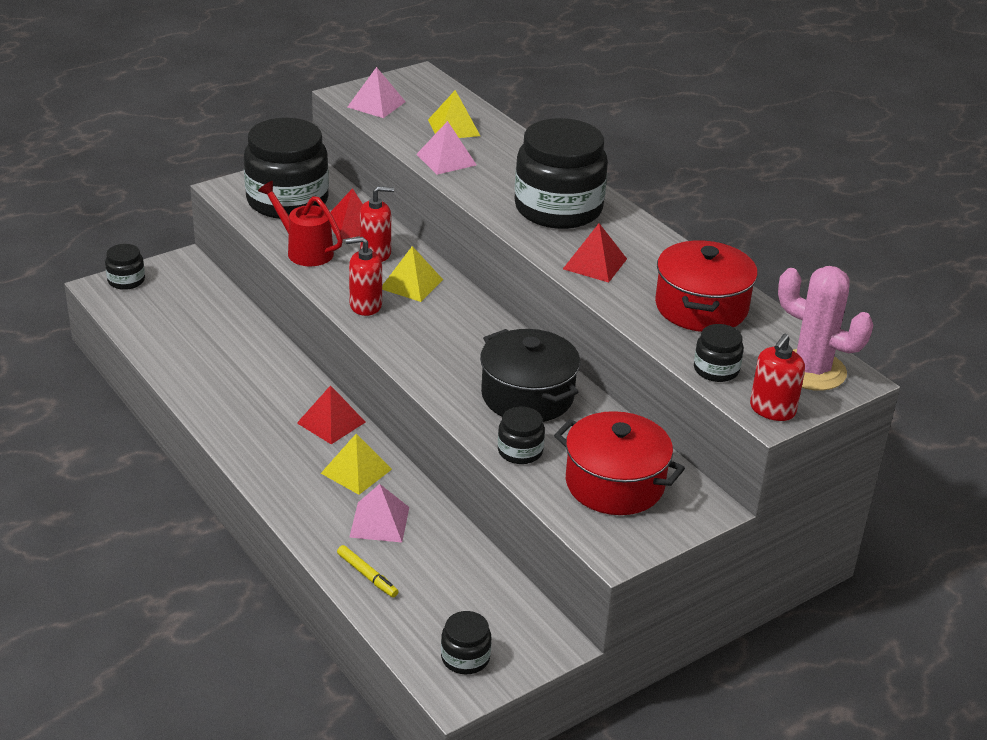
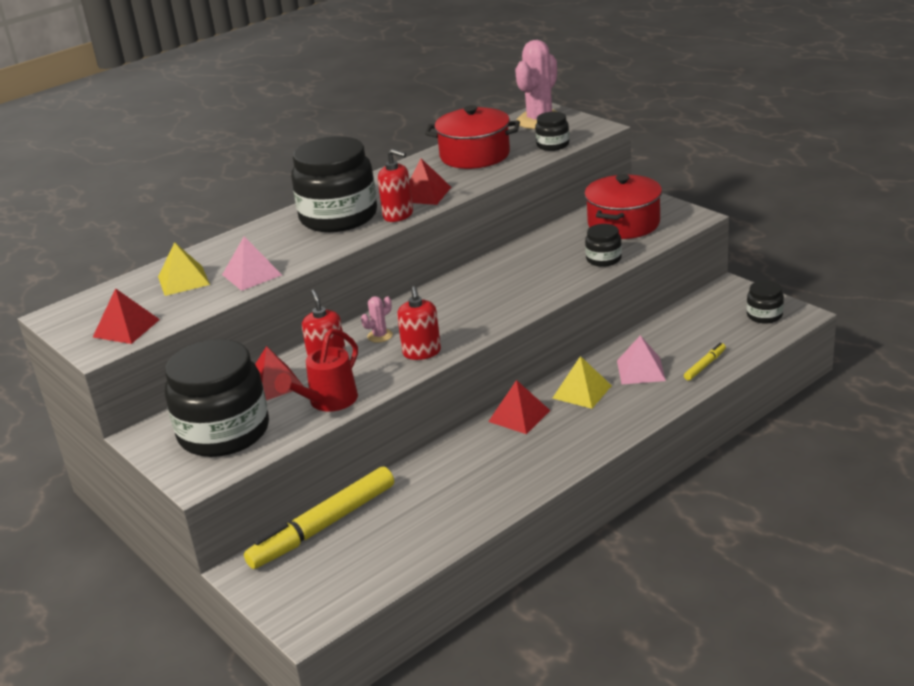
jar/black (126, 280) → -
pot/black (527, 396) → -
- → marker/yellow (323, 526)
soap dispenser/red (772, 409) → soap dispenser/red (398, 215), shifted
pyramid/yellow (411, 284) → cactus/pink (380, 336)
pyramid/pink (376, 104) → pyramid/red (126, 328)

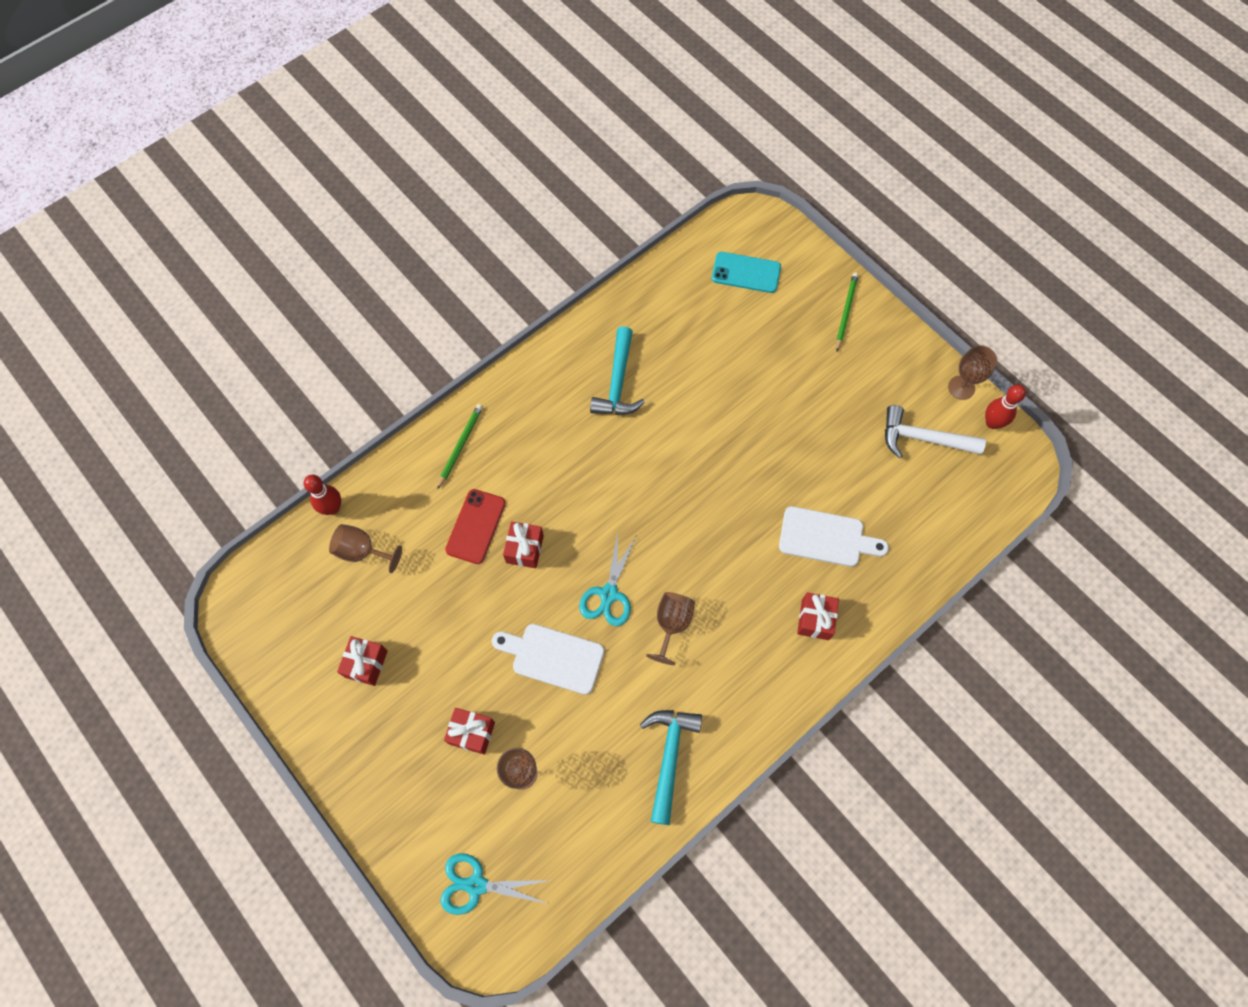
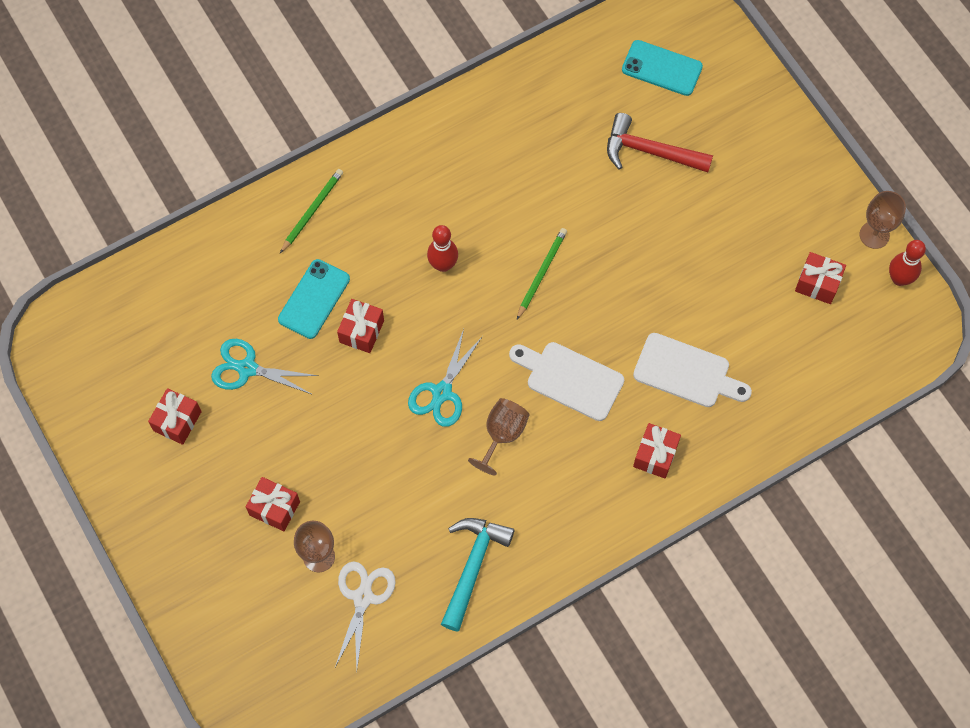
goblet/brown (362, 551) → -
hammer/turquoise (618, 382) → -
- → scissors/white (363, 597)
- → hammer/red (650, 151)
bowling pin/red (332, 508) → bowling pin/red (443, 265), shifted
scissors/turquoise (476, 885) → scissors/turquoise (247, 368), shifted
cutting board/white (553, 657) → cutting board/white (570, 379), shifted
pencil/green (846, 312) → pencil/green (541, 273), shifted
hammer/white (923, 438) → gift/red (817, 284)
phone/red (476, 526) → phone/turquoise (314, 299)

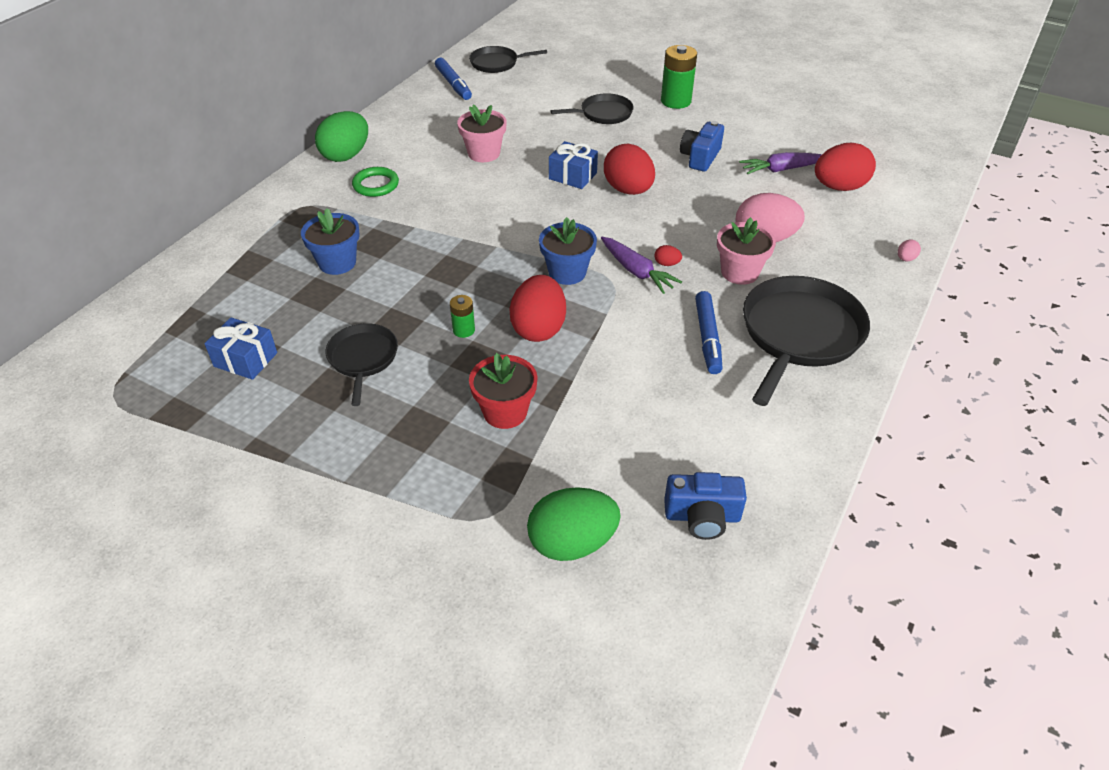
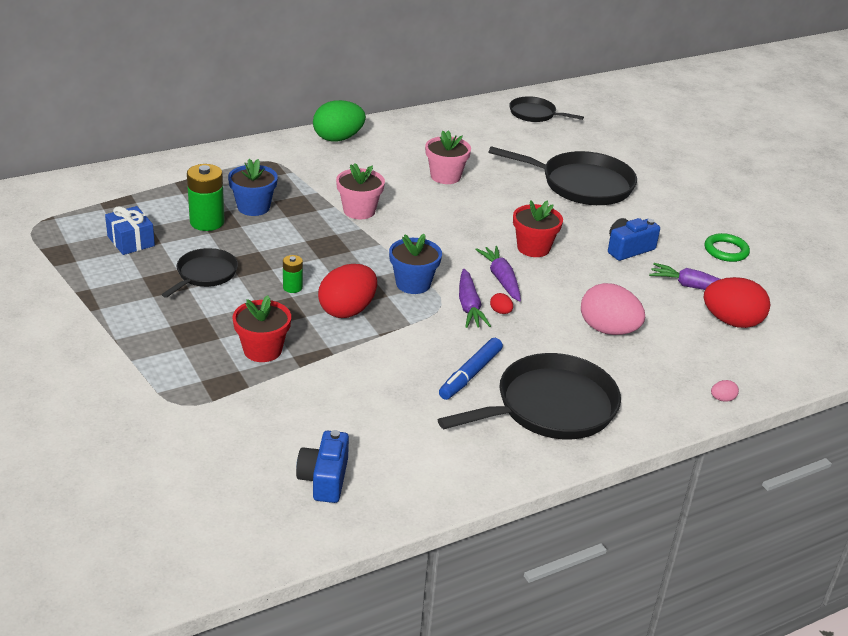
marker/blue (453, 84) → -
egg/green (572, 543) → -
gift/blue (572, 176) → -
- → carrot/purple (501, 279)
ring/green (376, 185) → ring/green (726, 250), shifted
battery/green (676, 101) → battery/green (207, 222), shifted
flower pot/pink (739, 272) → flower pot/pink (359, 211), shifted
egg/red (628, 190) → flower pot/red (533, 248)
camera/blue (702, 517) → camera/blue (324, 479), 60 degrees clockwise
pan/black (603, 114) → pan/black (582, 184), x1.78

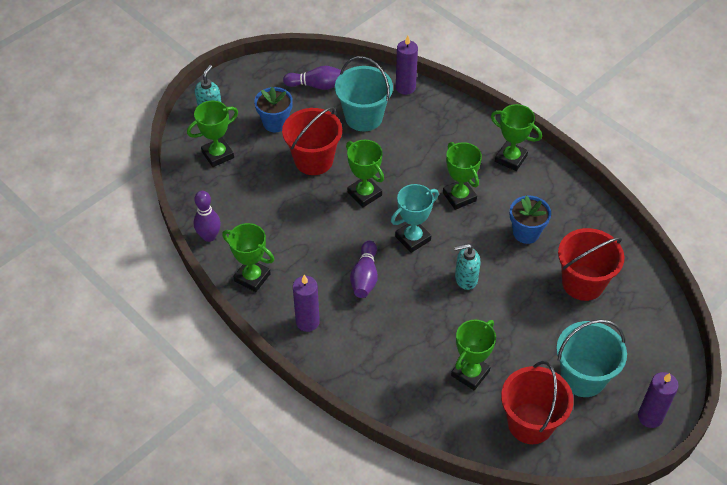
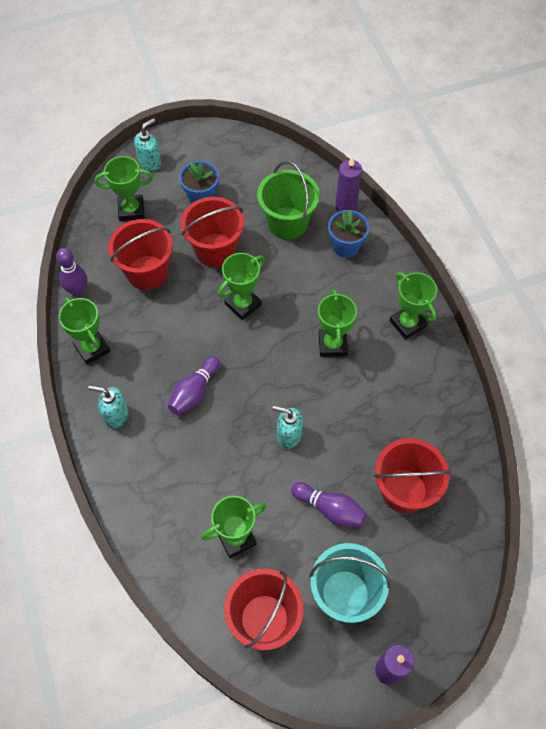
trophy/turquoise (413, 238) → -
- → bucket/red (147, 272)
bowling pin/purple (317, 85) → bowling pin/purple (330, 509), shifted
flower pot/blue (526, 233) → flower pot/blue (345, 246), shifted
candle/purple (307, 322) → soap dispenser/turquoise (116, 415)
bucket/turquoise (363, 117) → bucket/green (287, 223)
trophy/green (364, 194) → trophy/green (243, 304), 60 degrees clockwise

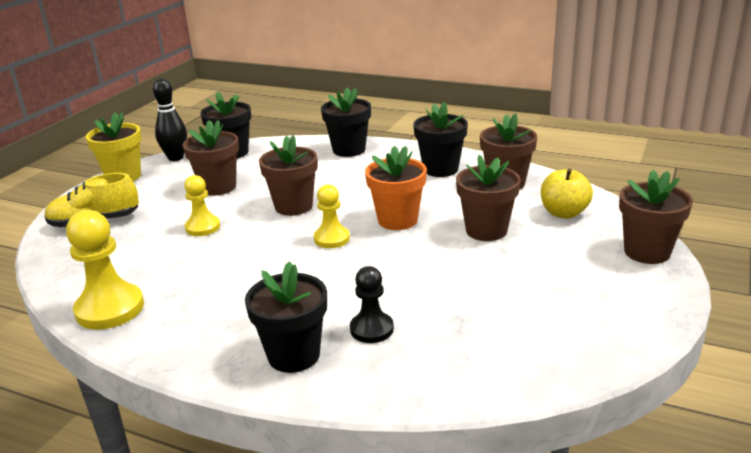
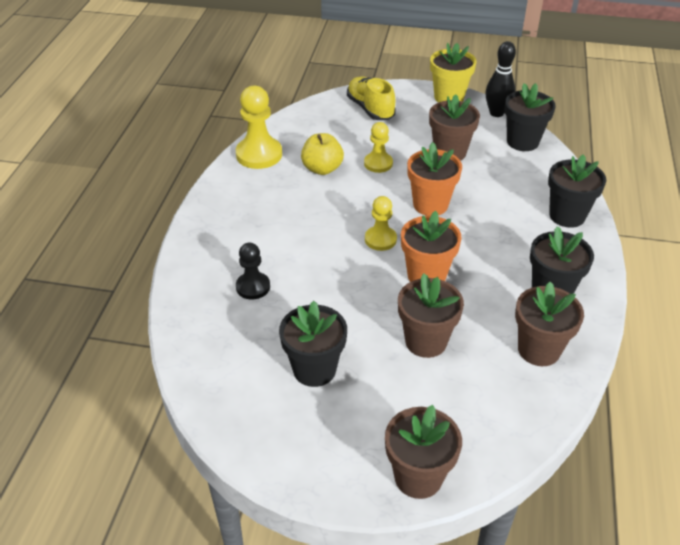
flower pot/black (294, 355) → flower pot/black (314, 369), shifted
apple/yellow (564, 213) → apple/yellow (322, 169), shifted
flower pot/brown (293, 206) → flower pot/orange (430, 205)

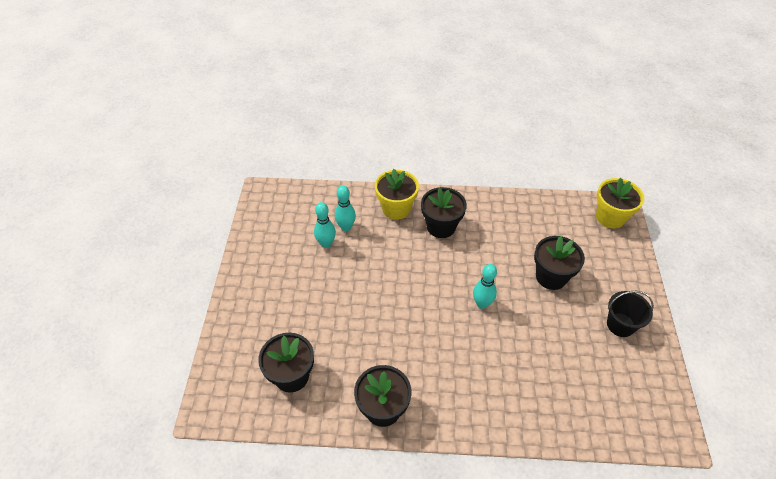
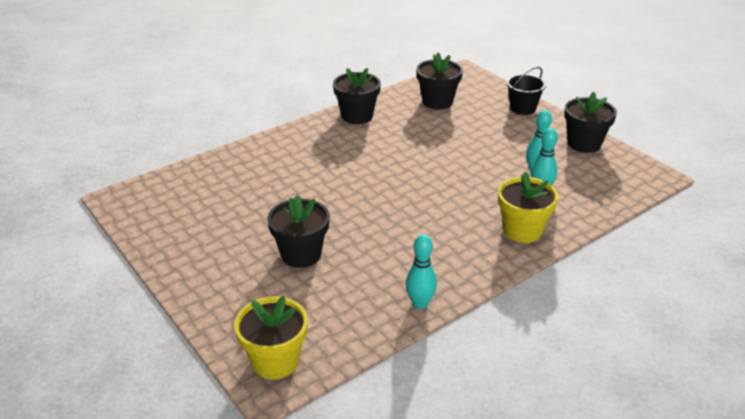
flower pot/black (441, 227) → flower pot/black (584, 144), shifted
bowling pin/turquoise (482, 304) → bowling pin/turquoise (420, 303), shifted
bucket/black (620, 325) → bucket/black (522, 108), shifted

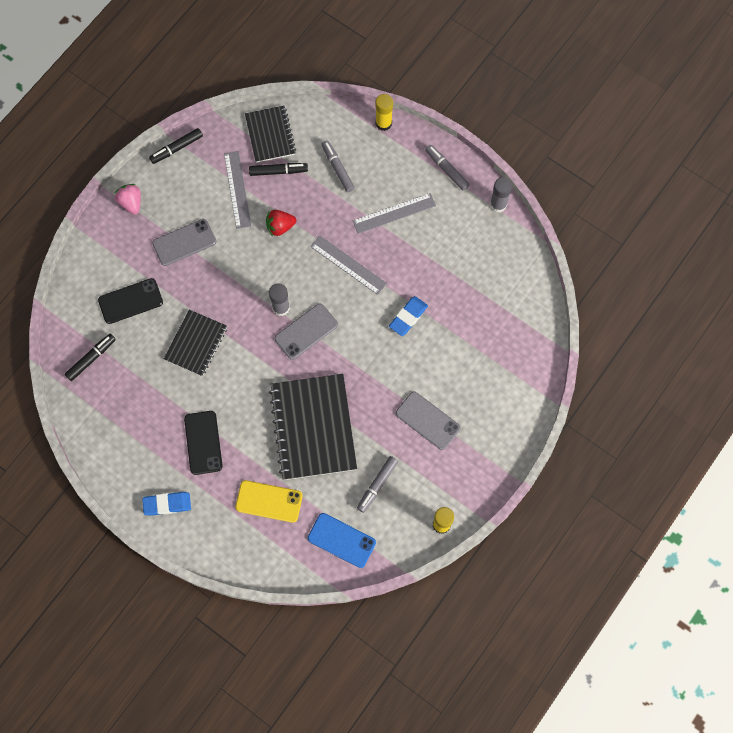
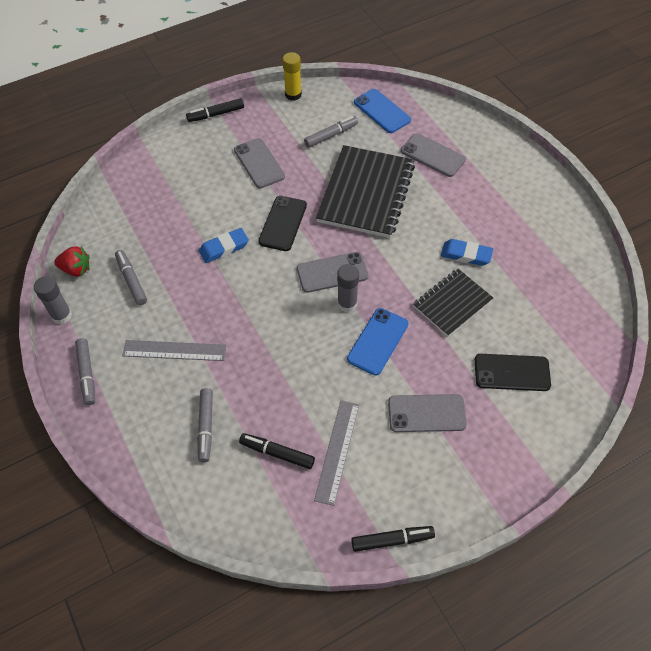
strawberry/pink (131, 203) → -
notebook/black (270, 135) → -
ruler/grey (348, 265) → -
glue stick/yellow (383, 123) → -
- → marker/grey (131, 280)
- → phone/blue (378, 341)
marker/black (91, 358) → marker/black (216, 114), shifted
eraser/blue (167, 504) → eraser/blue (466, 255), shifted
phone/black (203, 442) → phone/black (283, 223), shifted
strawberry/red (280, 227) → strawberry/red (76, 269), shifted
phone/yellow (269, 501) → phone/grey (433, 155)

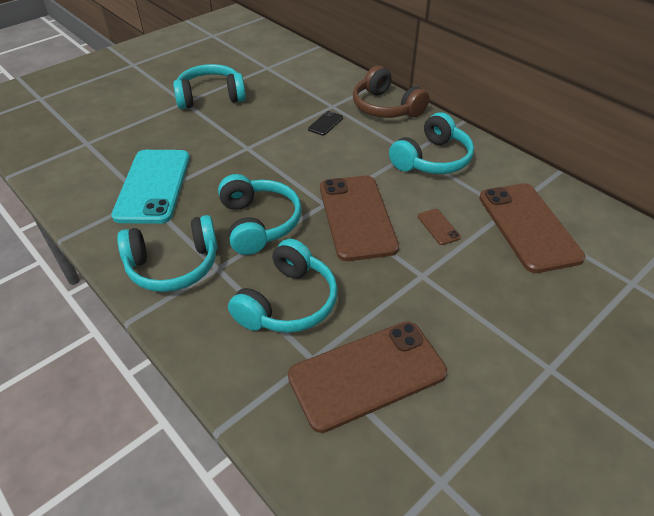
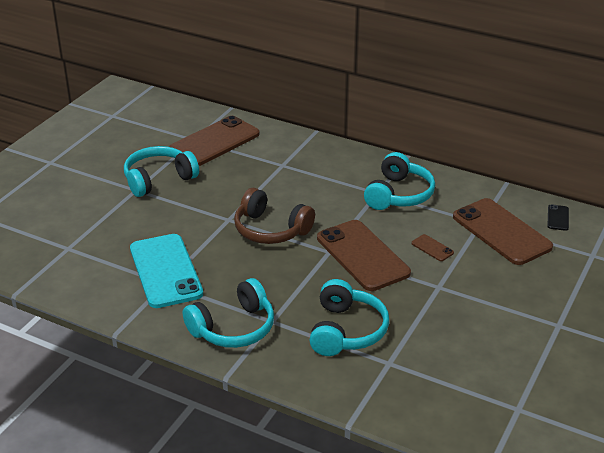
headphones/turquoise (259, 223) → -
phone/brown (367, 374) → phone/brown (215, 142), shifted
phone/black (325, 123) → phone/black (558, 218), shifted
headphones/brown (386, 107) → headphones/brown (270, 230), shifted

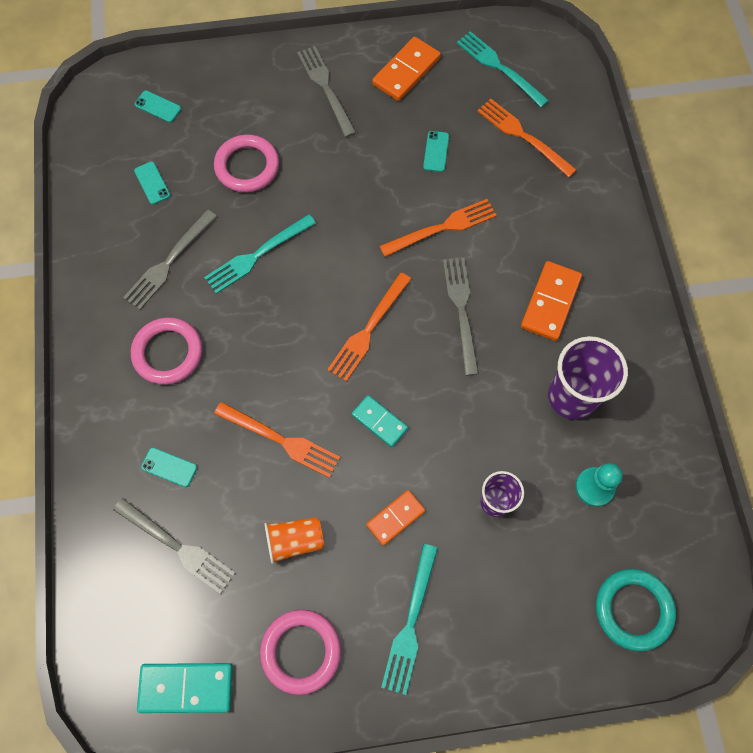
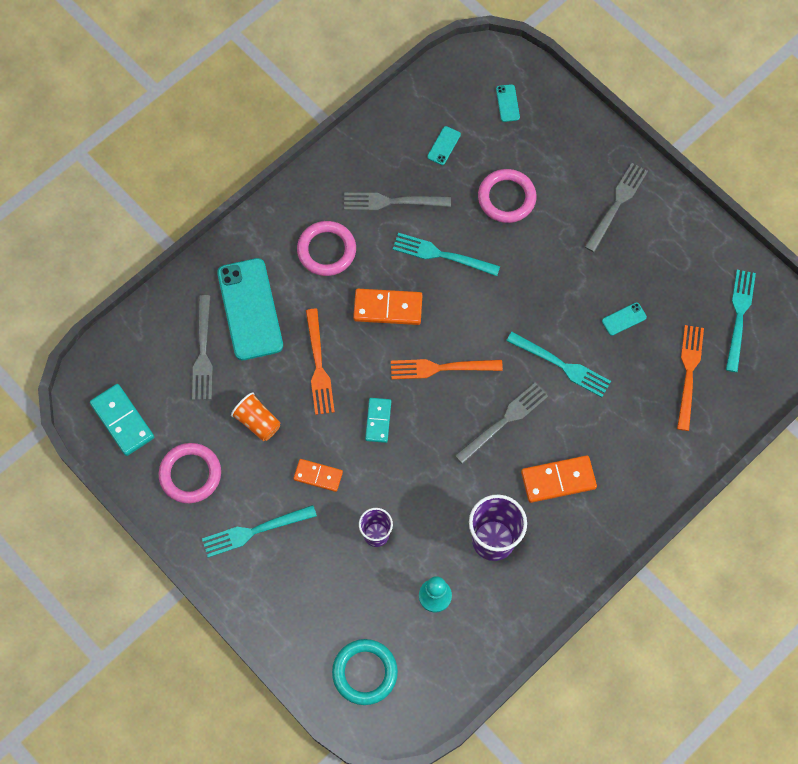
domino/orange (406, 71) → domino/orange (388, 308), shifted
fork/orange (443, 227) → fork/turquoise (562, 366)
phone/turquoise (169, 467) → phone/turquoise (250, 309), x2.43

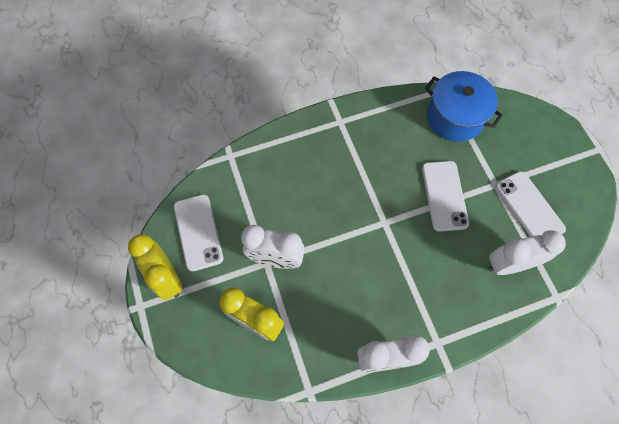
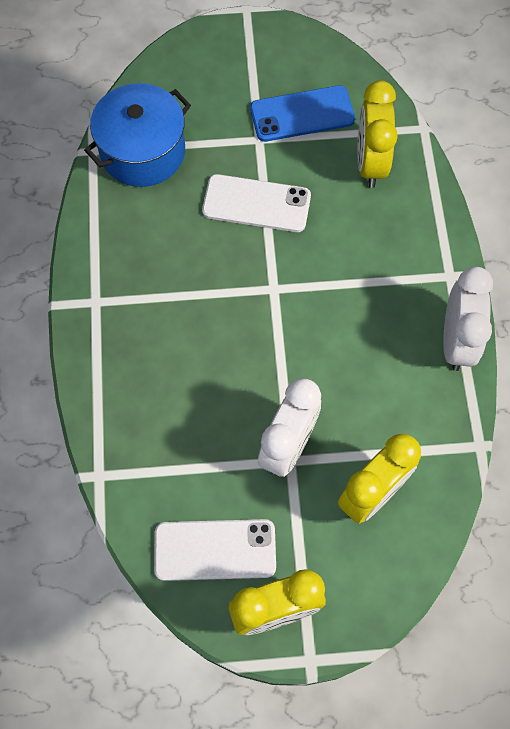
clock/white (509, 264) → clock/yellow (370, 163)
phone/white (529, 207) → phone/blue (302, 114)

